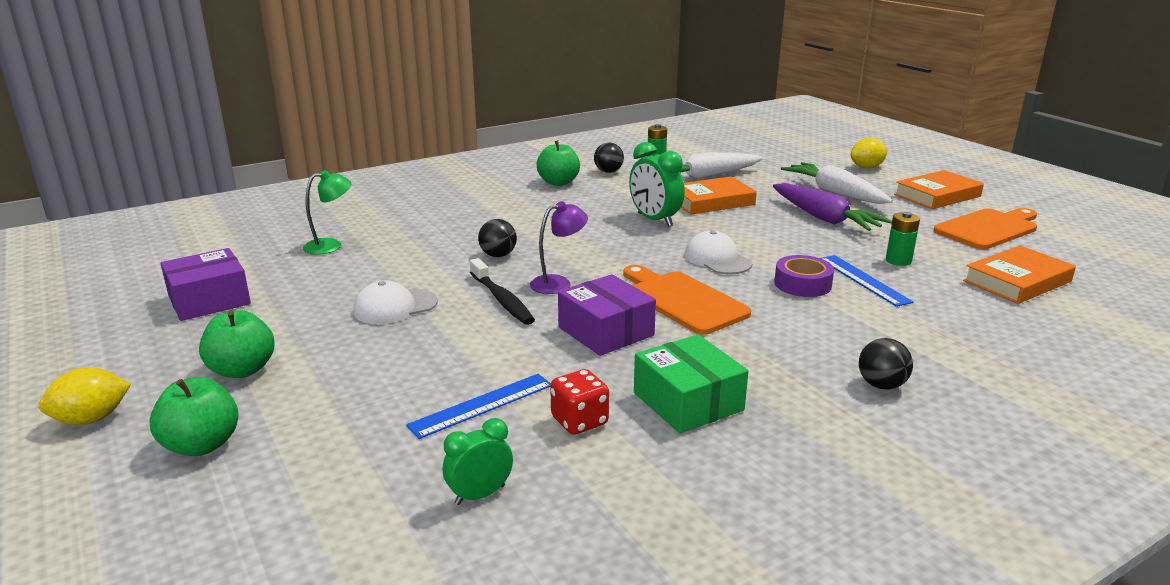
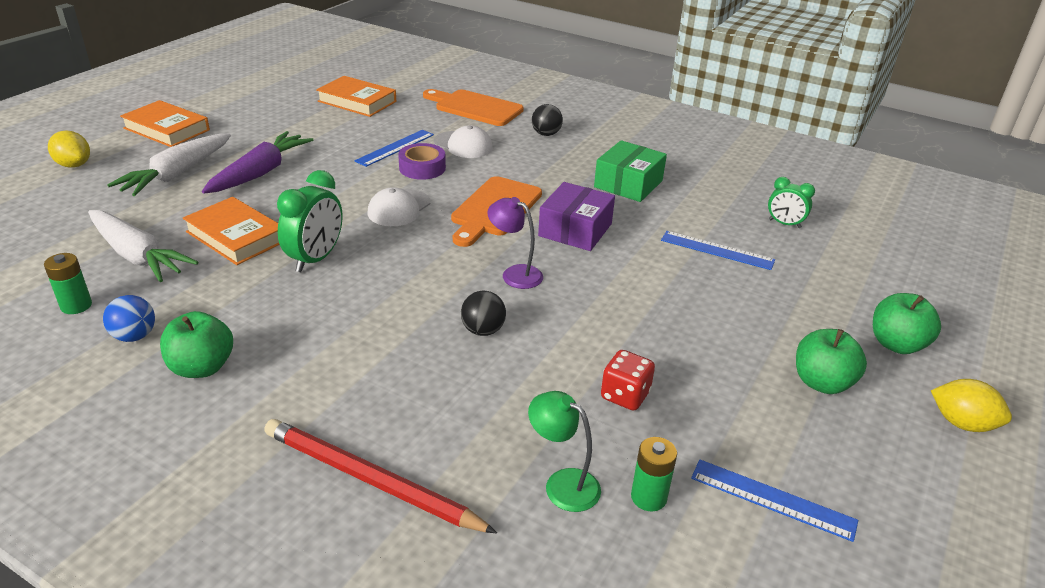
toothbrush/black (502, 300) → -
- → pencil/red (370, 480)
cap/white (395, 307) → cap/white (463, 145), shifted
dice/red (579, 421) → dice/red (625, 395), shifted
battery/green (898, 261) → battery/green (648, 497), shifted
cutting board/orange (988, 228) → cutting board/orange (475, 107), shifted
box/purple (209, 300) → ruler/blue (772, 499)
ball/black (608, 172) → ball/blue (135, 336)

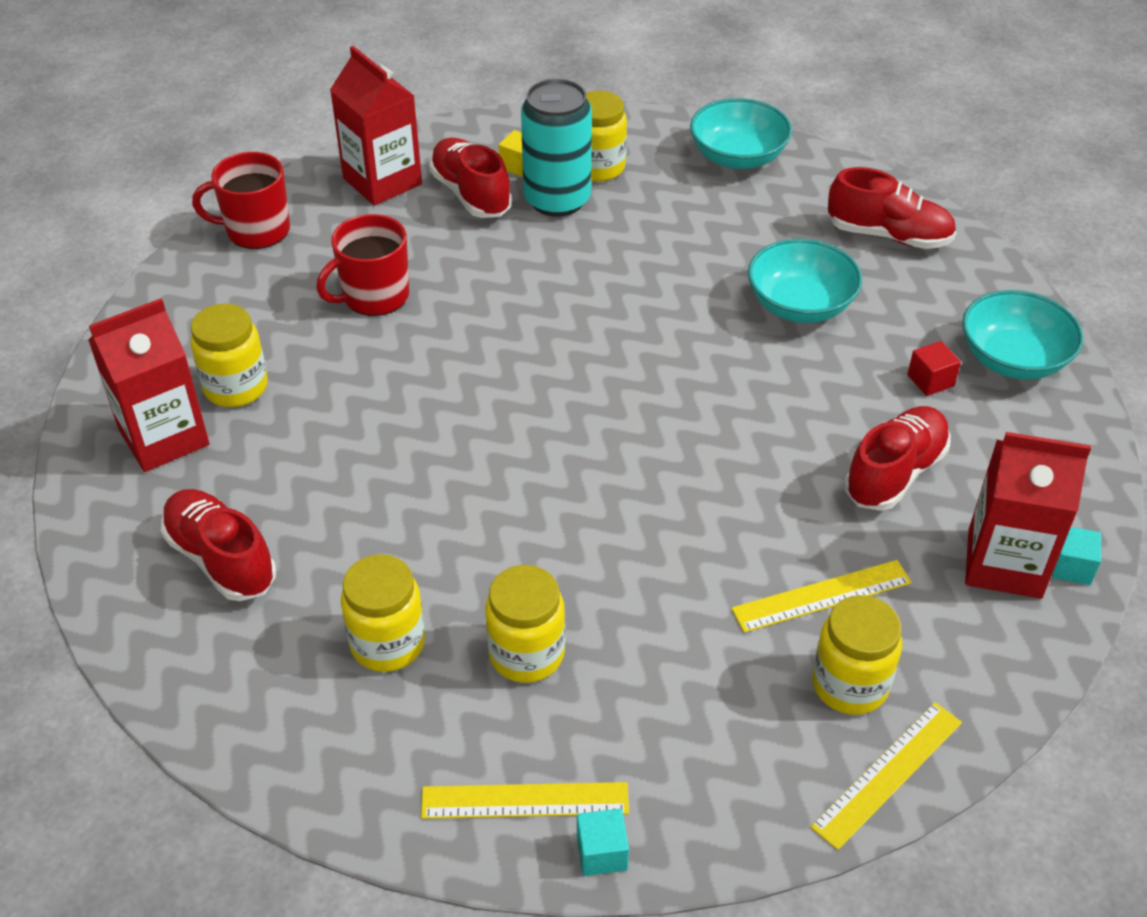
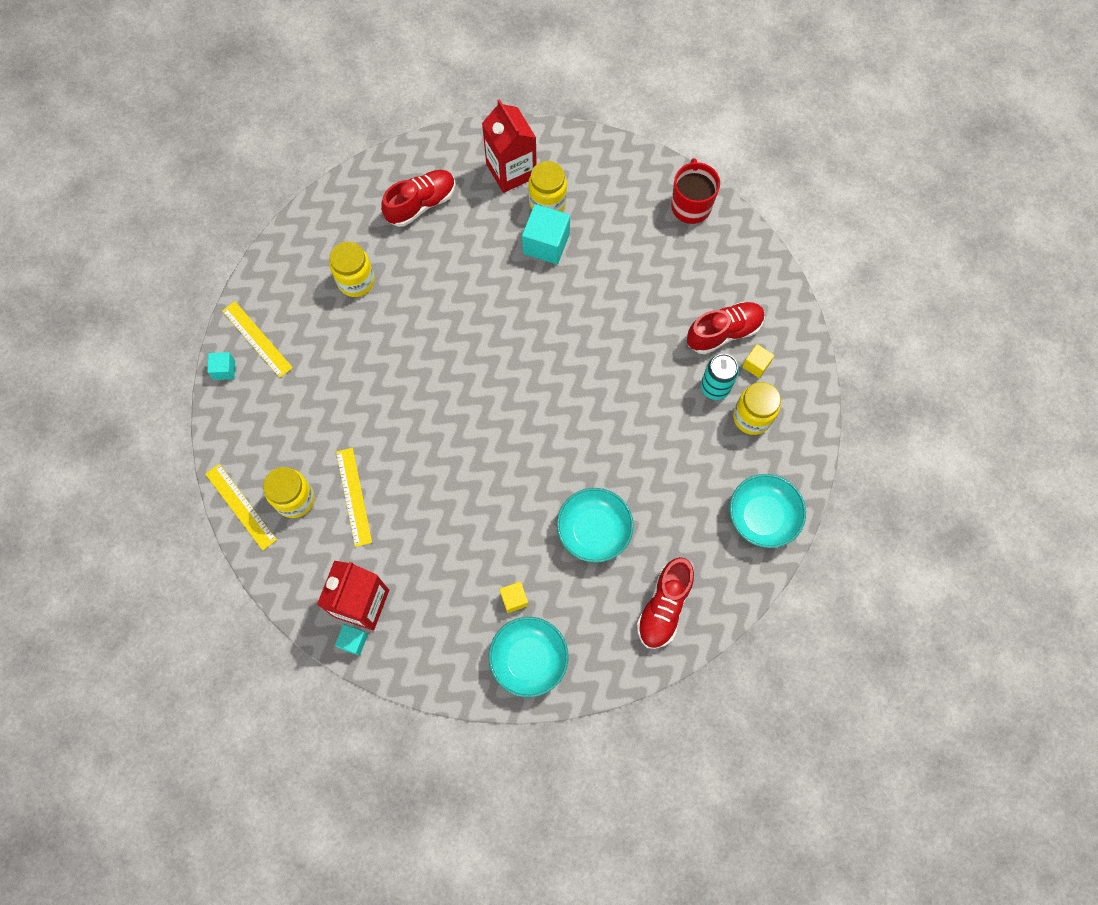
mug/red (374, 296) → -
carton/red (382, 181) → -
jar/yellow (526, 654) → -
shoe/red (895, 473) → -
- → cube/turquoise (546, 243)
cube/red (930, 380) → cube/yellow (514, 599)
ruler/yellow (525, 800) → ruler/yellow (257, 339), 45 degrees counterclockwise
can/turquoise (557, 200) → can/turquoise (715, 387), x0.66

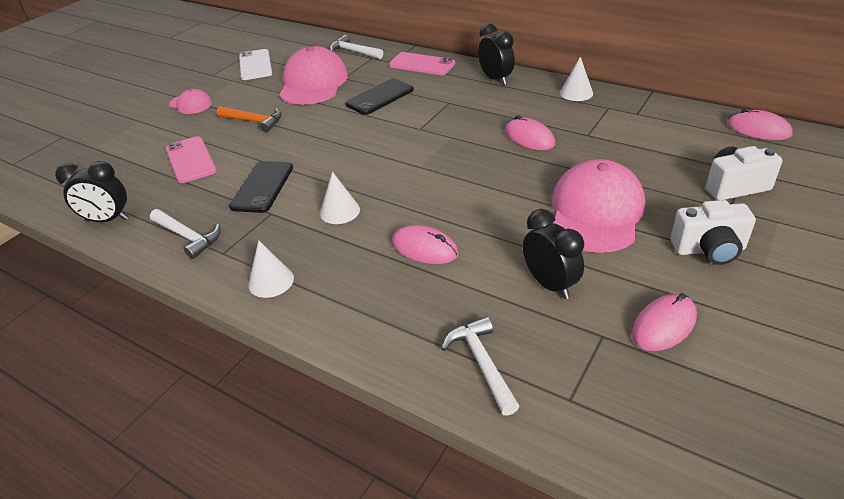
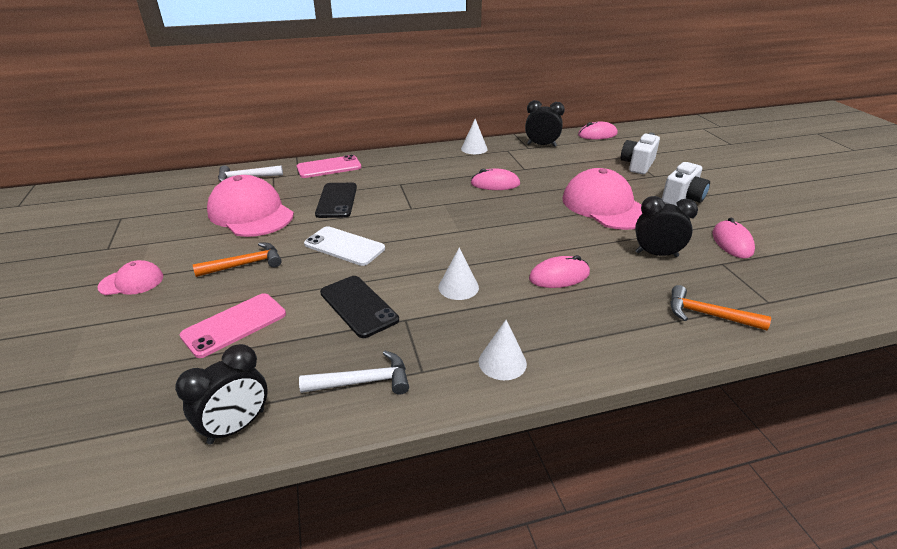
phone/white (255, 65) → phone/white (344, 246), shifted
clock/black (495, 79) → clock/black (541, 145), shifted
hammer/white (482, 363) → hammer/orange (707, 315)
phone/pink (190, 160) → phone/pink (234, 325), 60 degrees counterclockwise

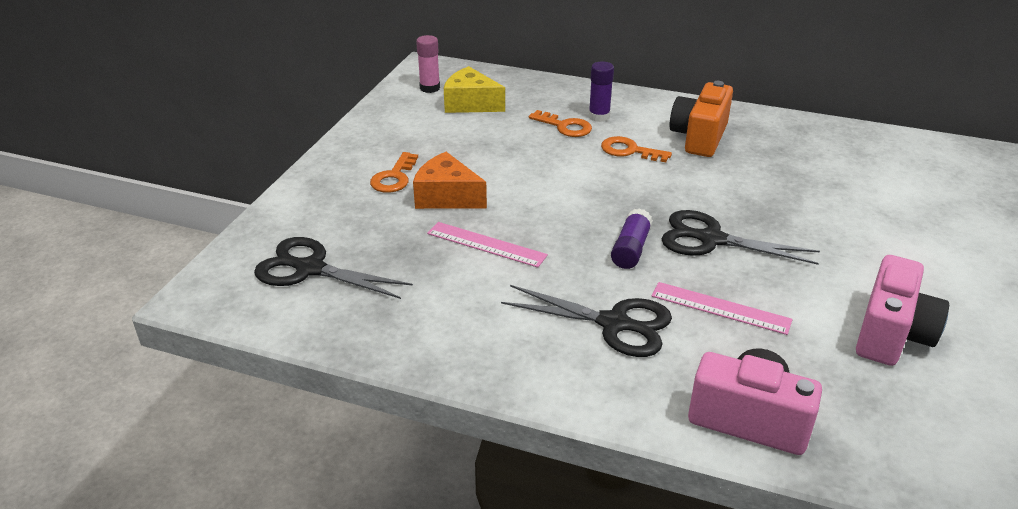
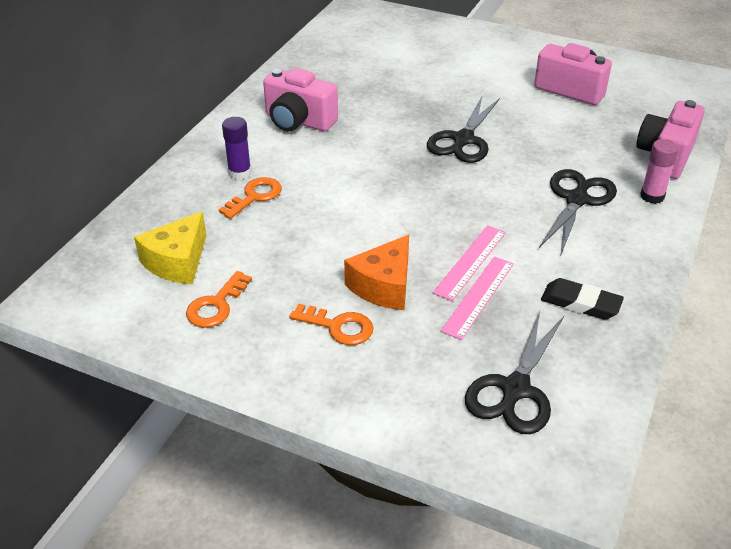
glue stick/purple (630, 249) → -
- → eraser/black (580, 303)
glue stick/pink (430, 88) → glue stick/pink (652, 196), shifted
key/orange (629, 151) → key/orange (216, 305), shifted
ruler/pink (720, 308) → ruler/pink (478, 296), shifted
camera/orange (699, 137) → camera/pink (298, 121)

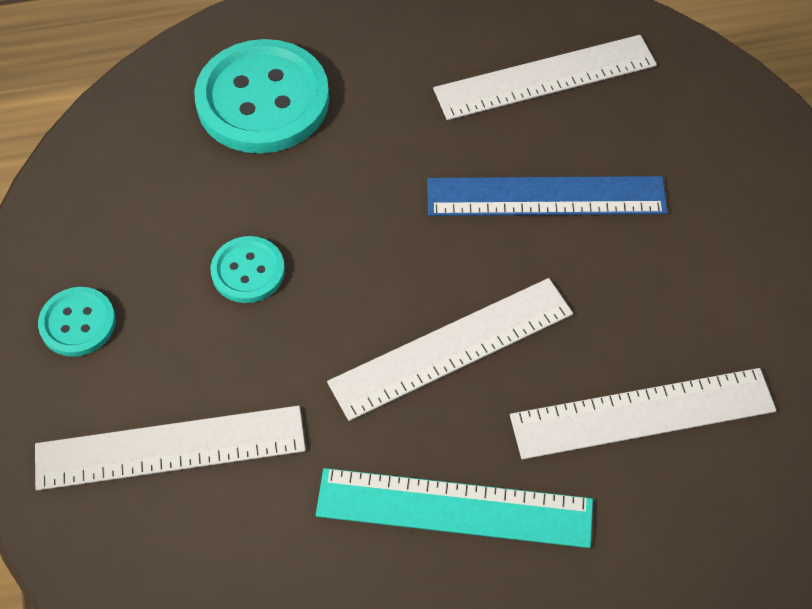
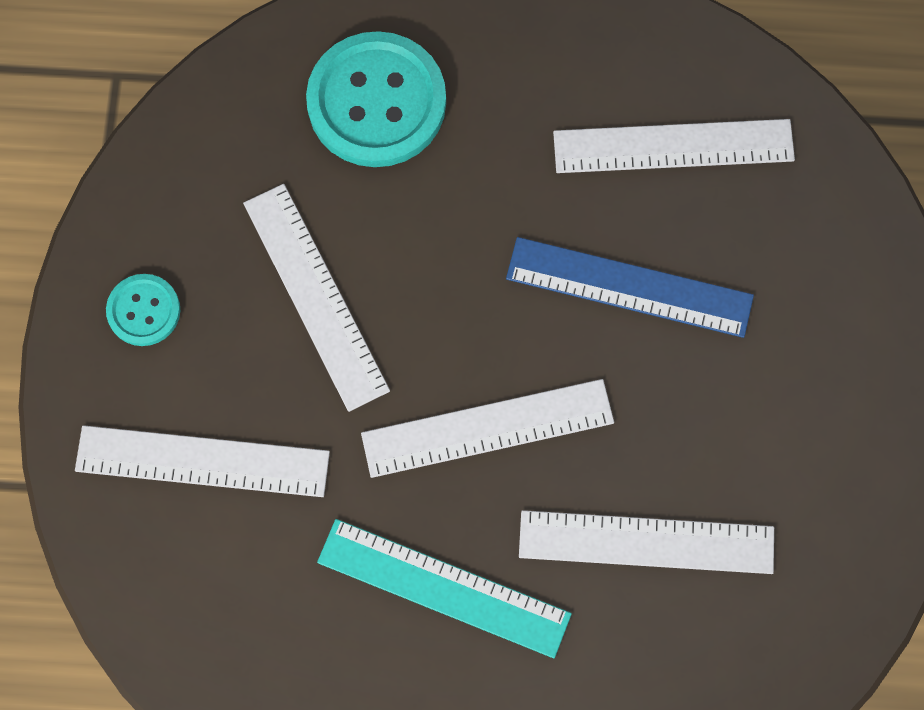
button/turquoise (248, 271) → ruler/white (315, 296)

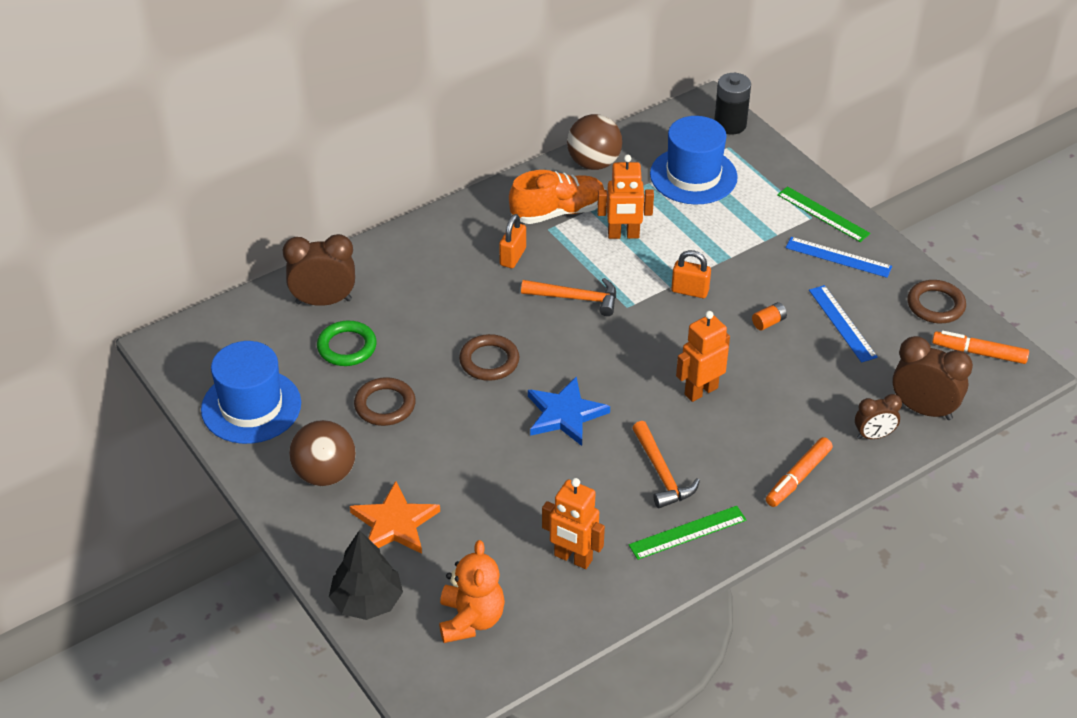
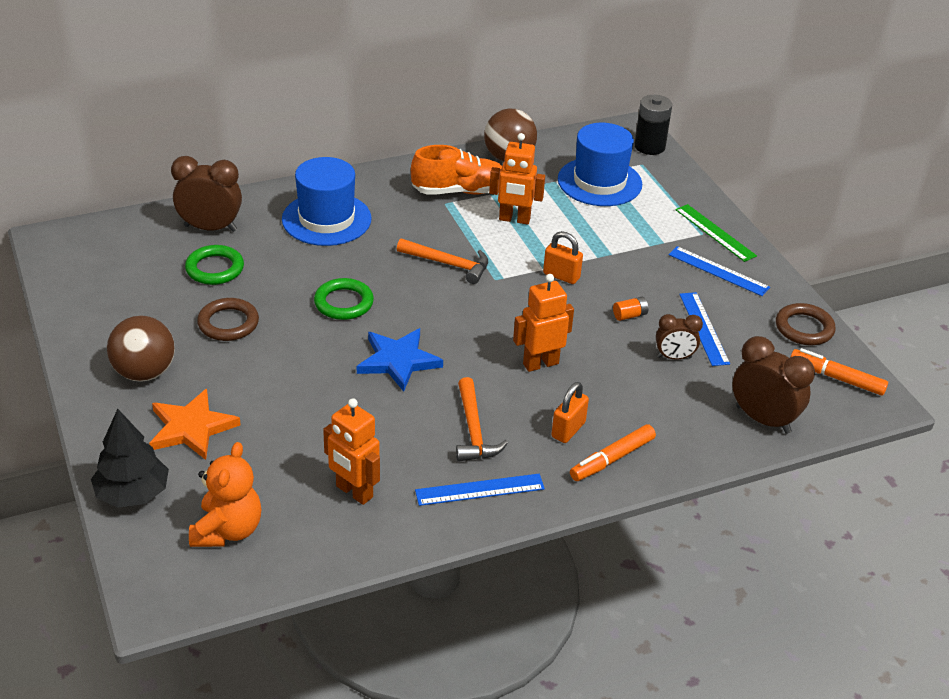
hat/blue (251, 406) → hat/blue (326, 219), shifted
padlock/orange (513, 257) → padlock/orange (568, 430), shifted
clock/brown (873, 436) → clock/brown (674, 357), shifted
ring/brown (489, 361) → ring/green (343, 303)
ruler/green (687, 532) → ruler/blue (480, 490)

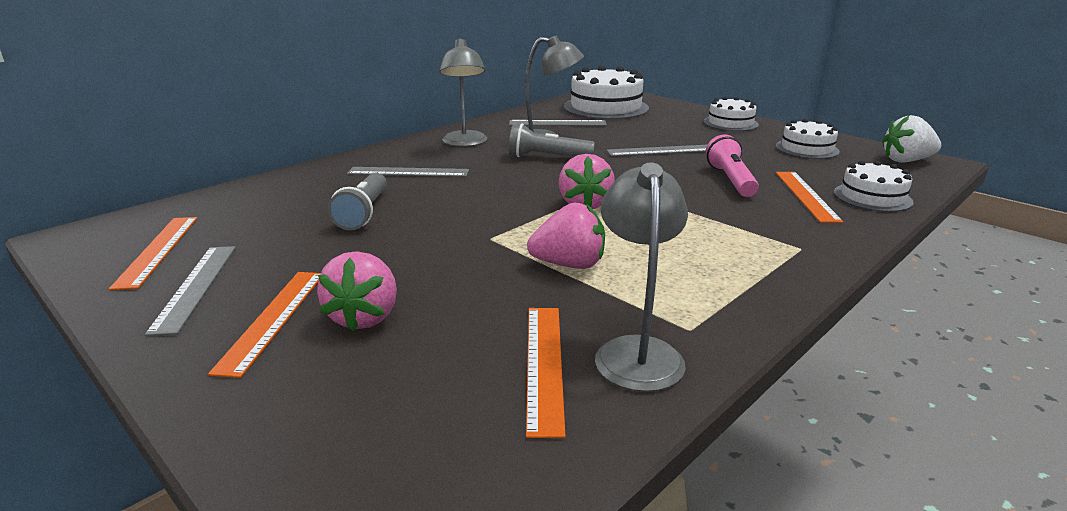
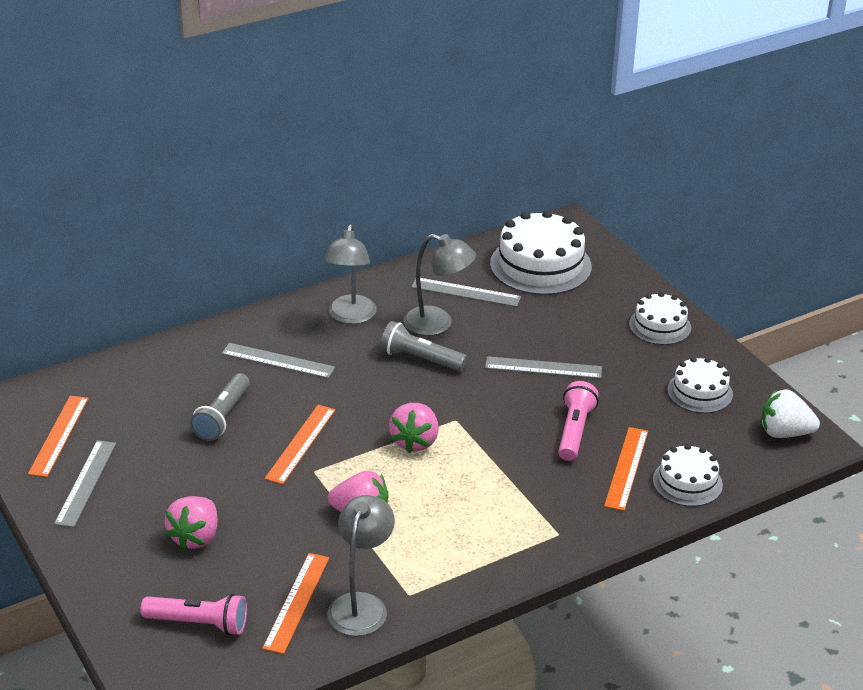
- → flashlight/pink (199, 623)
ruler/orange (273, 319) → ruler/orange (301, 444), shifted

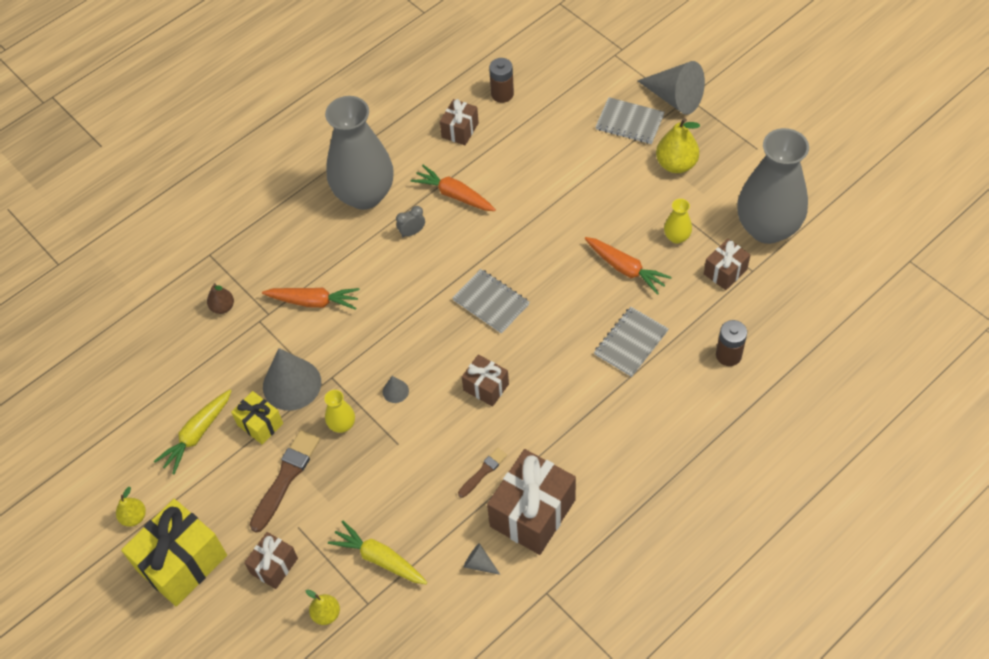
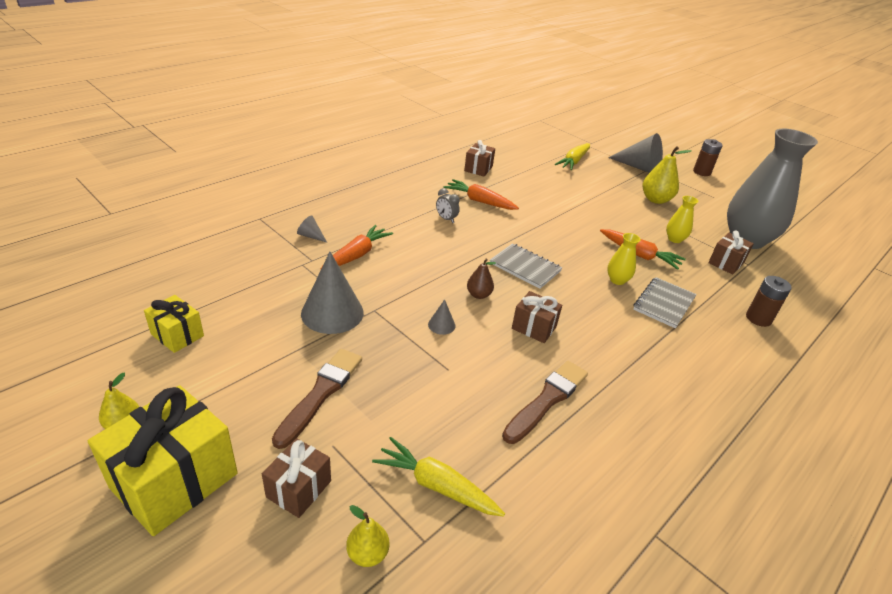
vase/grey (364, 195) → -
gift/brown (532, 513) → -
notebook/grey (629, 122) → -
carrot/yellow (197, 434) → carrot/yellow (574, 161), shifted
pear/brown (223, 307) → pear/brown (479, 295), shifted
gift/yellow (260, 424) → gift/yellow (177, 335), shifted
vase/yellow (342, 425) → vase/yellow (617, 280), shifted
cone/grey (479, 563) → cone/grey (311, 236), shifted
battery/brown (502, 94) → battery/brown (701, 172), shifted
carrot/orange (313, 301) → carrot/orange (356, 255), 60 degrees counterclockwise
clock/grey (412, 232) → clock/grey (446, 219), 105 degrees counterclockwise
brush/brown (483, 472) → brush/brown (547, 400), x1.79

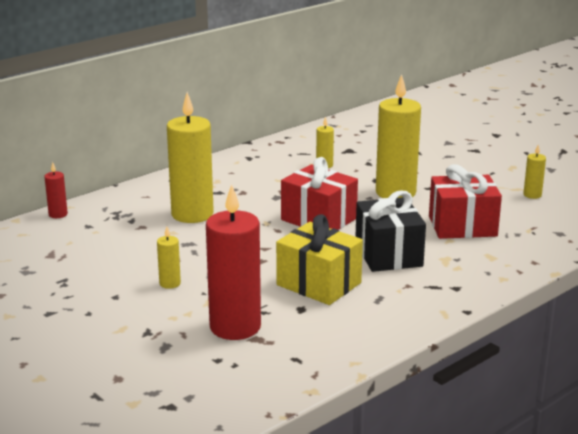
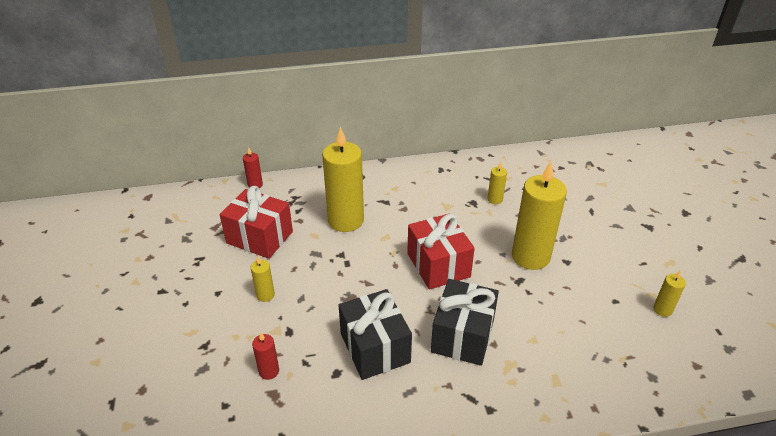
gift/red (462, 226) → gift/red (259, 237), shifted
gift/yellow (319, 284) → gift/black (375, 348)
candle/red (235, 327) → candle/red (269, 371), x0.44

